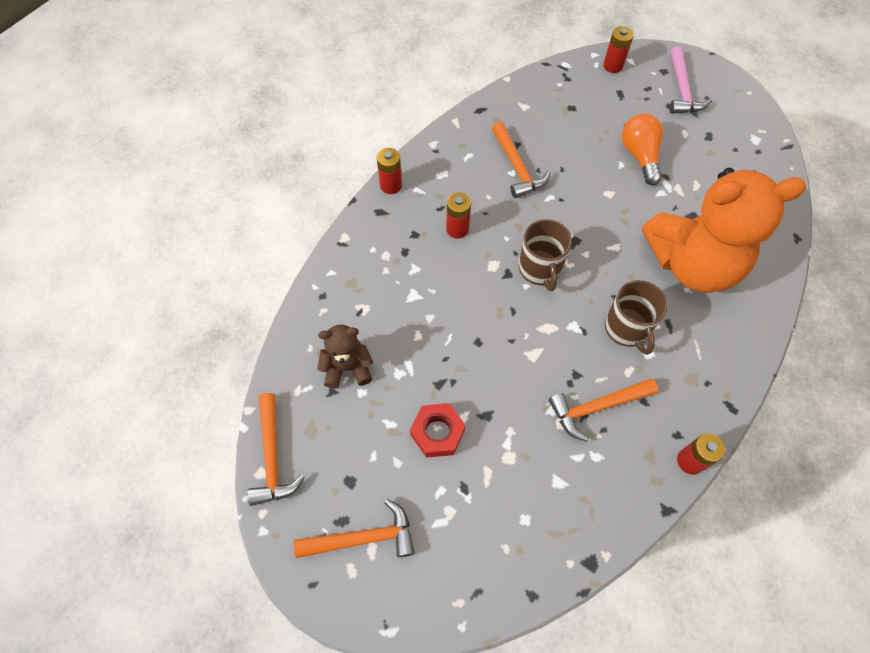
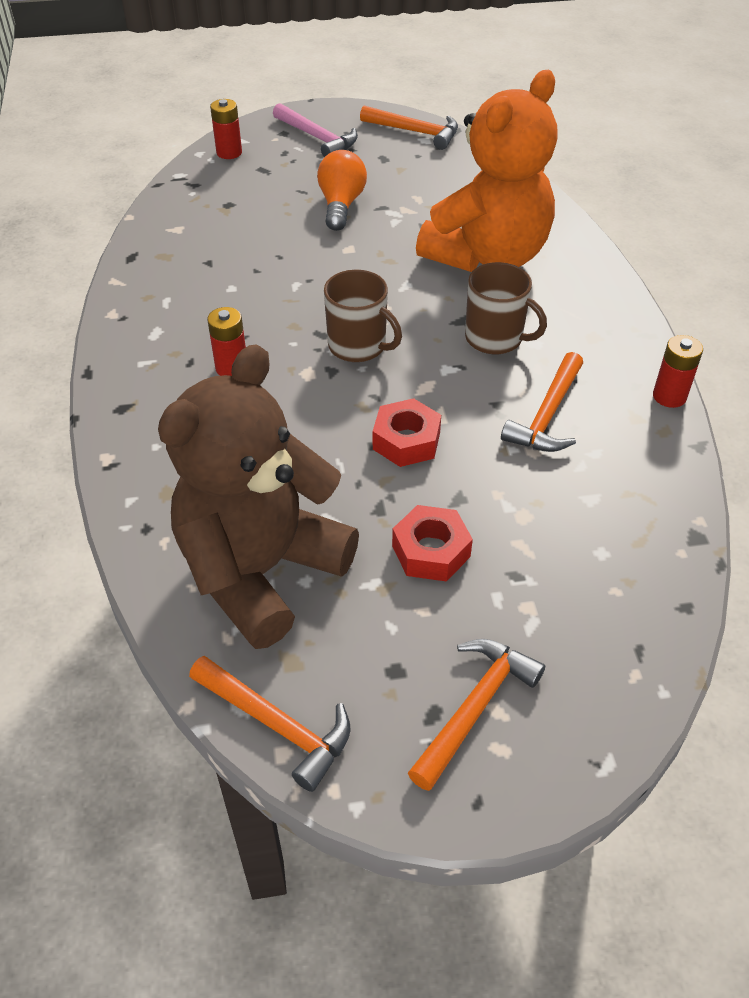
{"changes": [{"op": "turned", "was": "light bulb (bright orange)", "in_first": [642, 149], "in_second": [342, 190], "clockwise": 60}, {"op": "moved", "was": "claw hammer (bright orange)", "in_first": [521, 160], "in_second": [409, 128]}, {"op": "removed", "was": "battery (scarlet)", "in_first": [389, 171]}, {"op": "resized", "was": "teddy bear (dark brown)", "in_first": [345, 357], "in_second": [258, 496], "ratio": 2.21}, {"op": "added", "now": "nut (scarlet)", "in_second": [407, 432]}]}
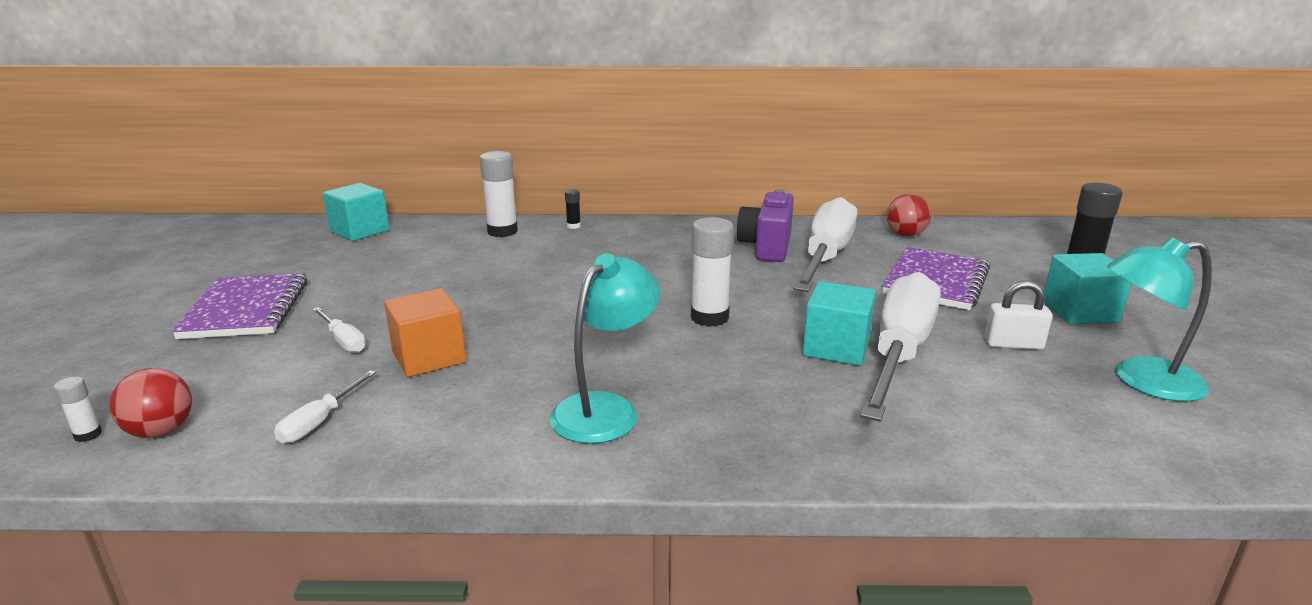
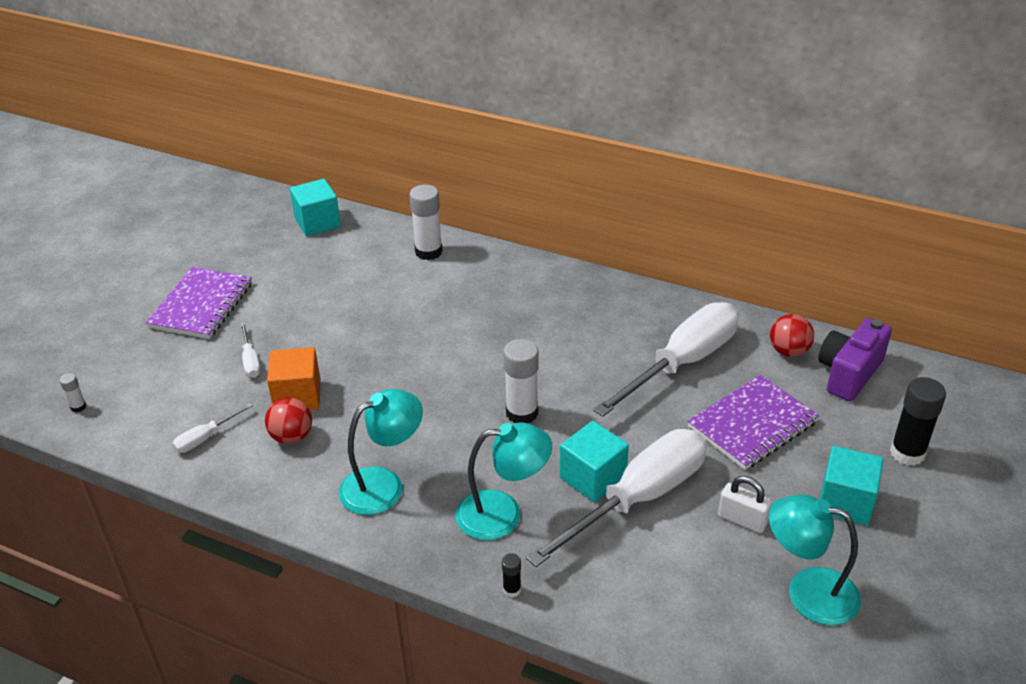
{"changes": [{"op": "moved", "was": "stick of glue (black)", "in_first": [573, 209], "in_second": [511, 575]}, {"op": "moved", "was": "photo camera (royal purple)", "in_first": [765, 225], "in_second": [855, 359]}, {"op": "moved", "was": "play ball (scarlet)", "in_first": [150, 403], "in_second": [288, 421]}, {"op": "added", "now": "reading lamp (turquoise)", "in_second": [503, 481]}]}
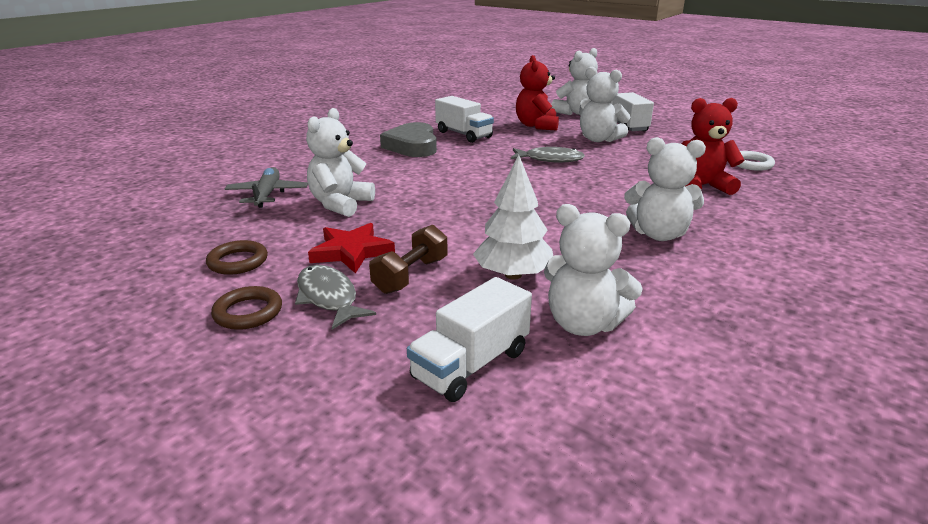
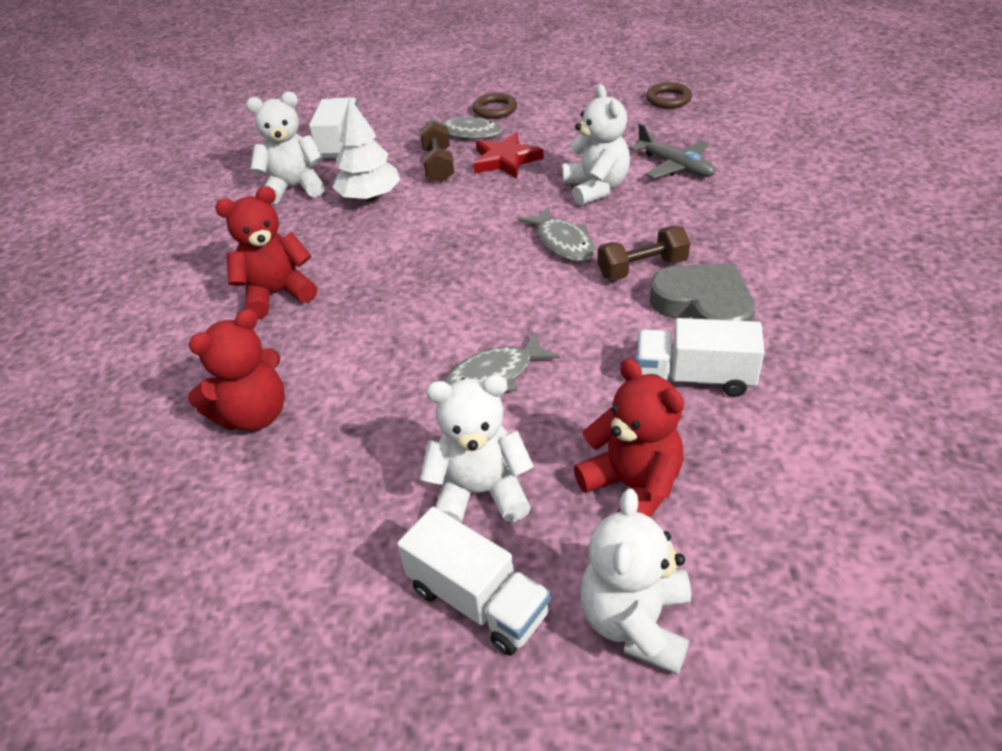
{"changes": [{"op": "recoloured", "was": "teddy bear (snow-white)", "now": "teddy bear (scarlet)", "in_first": [665, 189], "in_second": [266, 252]}, {"op": "removed", "was": "ring (snow-white)", "in_first": [756, 161]}, {"op": "moved", "was": "ring (dark brown)", "in_first": [237, 257], "in_second": [669, 95]}, {"op": "added", "now": "toy fish (gray)", "in_second": [557, 234]}, {"op": "added", "now": "hand weight (dark brown)", "in_second": [644, 253]}]}
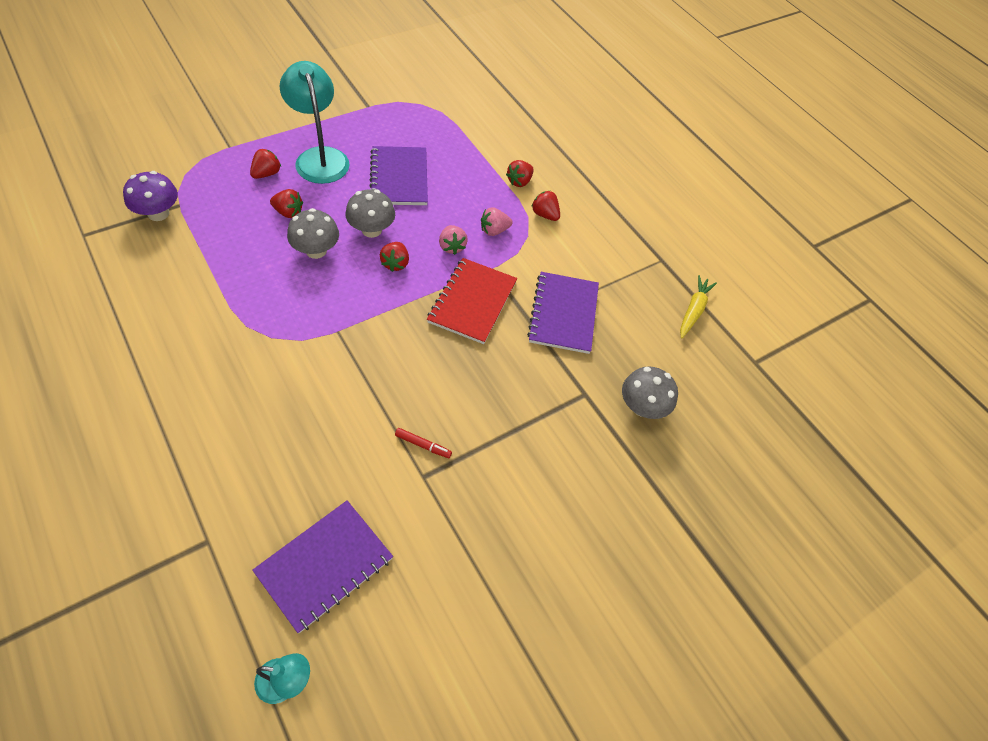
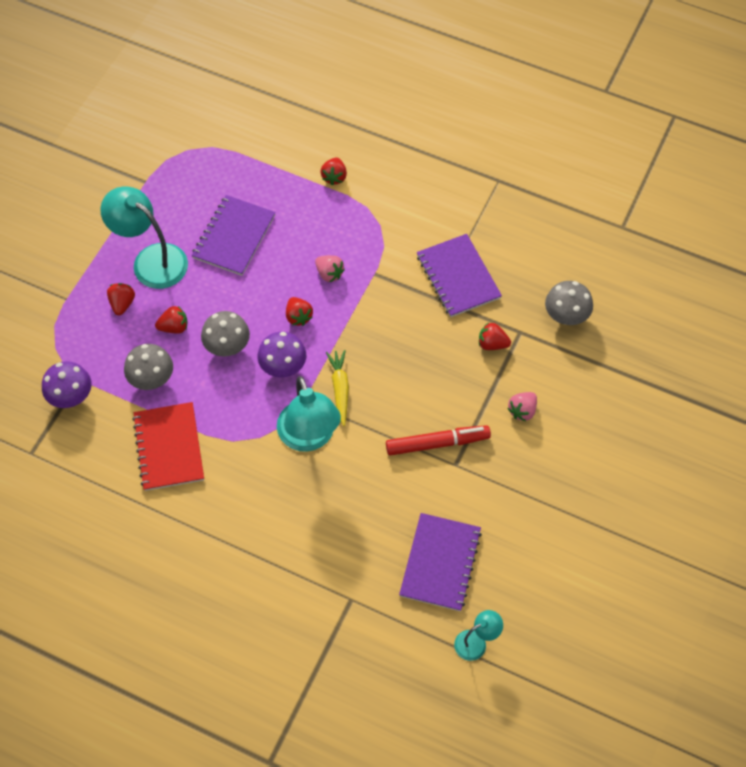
{"changes": [{"op": "turned", "was": "notepad (royal purple)", "in_first": [398, 175], "in_second": [234, 235], "clockwise": 60}, {"op": "moved", "was": "mushroom (gray)", "in_first": [370, 213], "in_second": [148, 367]}, {"op": "moved", "was": "berry (scarlet)", "in_first": [545, 206], "in_second": [495, 336]}, {"op": "moved", "was": "berry (rosy)", "in_first": [497, 221], "in_second": [522, 406]}, {"op": "moved", "was": "notepad (scarlet)", "in_first": [472, 301], "in_second": [168, 446]}, {"op": "moved", "was": "root vegetable (bright yellow)", "in_first": [698, 306], "in_second": [337, 388]}, {"op": "resized", "was": "marker (scarlet)", "in_first": [423, 443], "in_second": [438, 440], "ratio": 2.03}, {"op": "added", "now": "mushroom (royal purple)", "in_second": [282, 355]}, {"op": "added", "now": "reading lamp (turquoise)", "in_second": [309, 414]}]}
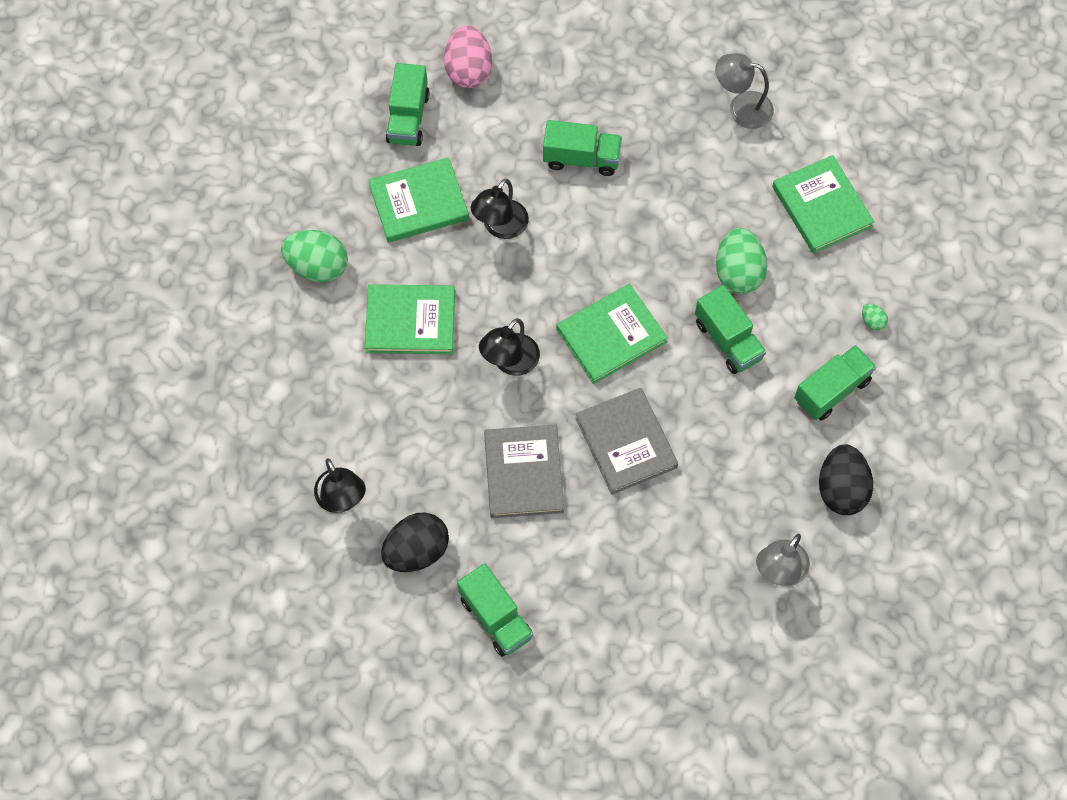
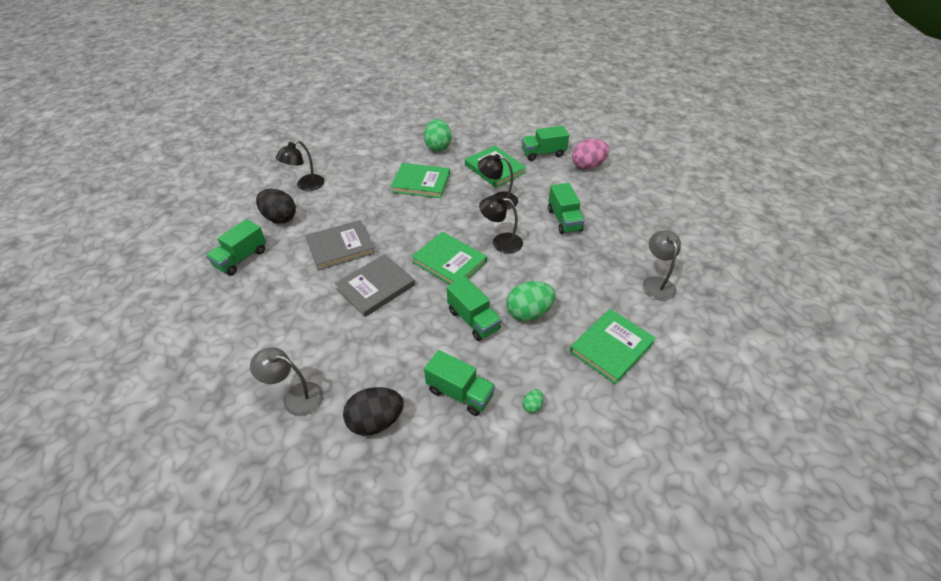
{"changes": [{"op": "turned", "was": "hardback (green)", "in_first": [410, 319], "in_second": [420, 180], "clockwise": -60}, {"op": "turned", "was": "lorry (green)", "in_first": [730, 329], "in_second": [474, 309], "clockwise": -75}, {"op": "moved", "was": "reading lamp (black)", "in_first": [509, 347], "in_second": [501, 224]}]}
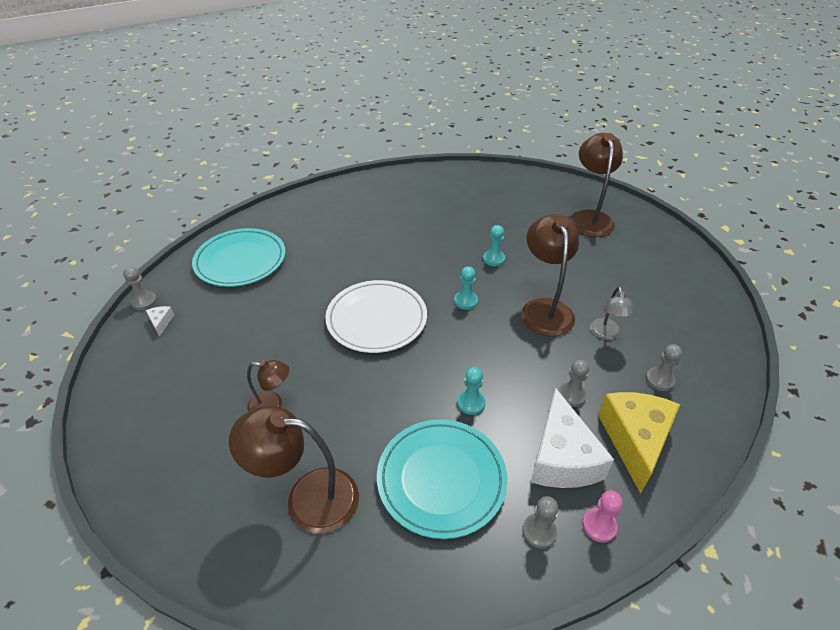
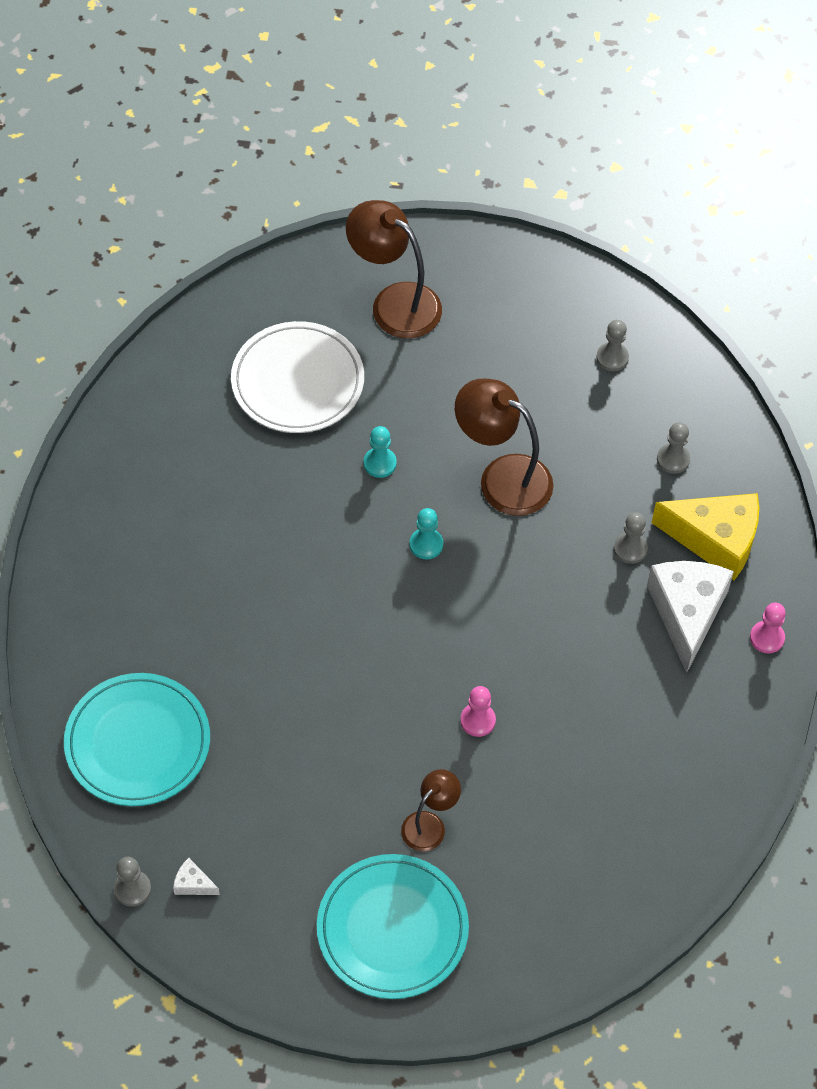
{"changes": [{"op": "moved", "was": "plate (snow-white)", "in_first": [376, 316], "in_second": [297, 377]}, {"op": "removed", "was": "reading lamp (gray)", "in_first": [612, 313]}, {"op": "removed", "was": "pawn (turquoise)", "in_first": [471, 391]}, {"op": "turned", "was": "piece of cheese (snow-white)", "in_first": [572, 438], "in_second": [690, 617], "clockwise": -120}, {"op": "turned", "was": "piece of cheese (bright yellow)", "in_first": [639, 443], "in_second": [705, 536], "clockwise": 150}, {"op": "removed", "was": "reading lamp (dark brown)", "in_first": [294, 469]}, {"op": "moved", "was": "plate (turquoise)", "in_first": [442, 479], "in_second": [393, 926]}, {"op": "moved", "was": "pawn (gray)", "in_first": [540, 522], "in_second": [612, 345]}, {"op": "added", "now": "pawn (rosy)", "in_second": [478, 711]}]}
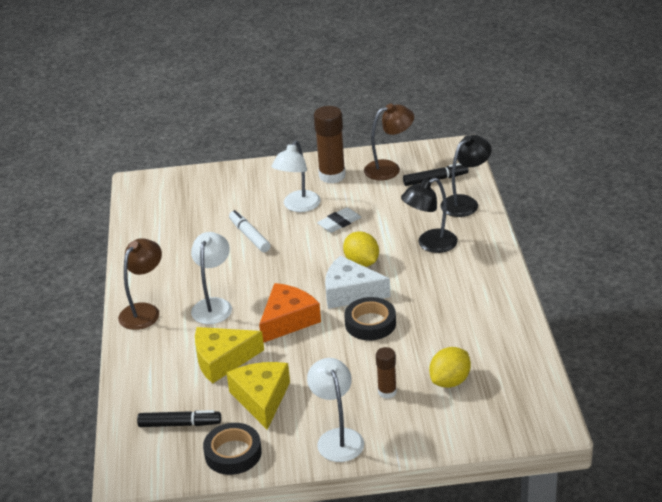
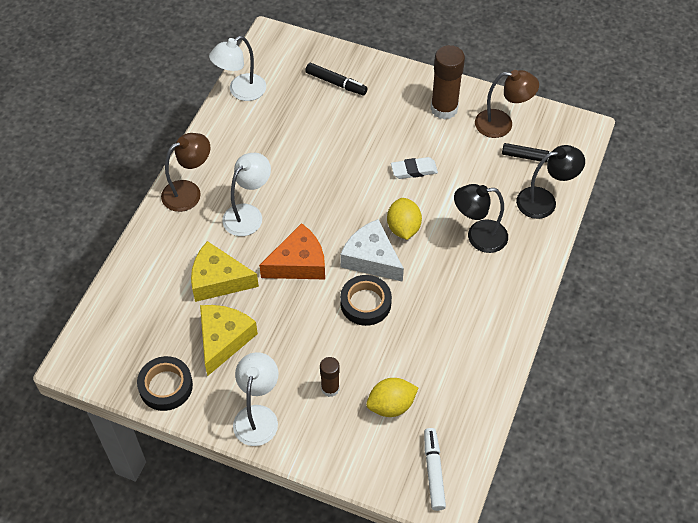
{"changes": [{"op": "moved", "was": "reading lamp (snow-white)", "in_first": [295, 176], "in_second": [237, 68]}, {"op": "moved", "was": "marker (snow-white)", "in_first": [249, 231], "in_second": [435, 469]}, {"op": "moved", "was": "marker (black)", "in_first": [179, 418], "in_second": [336, 79]}]}
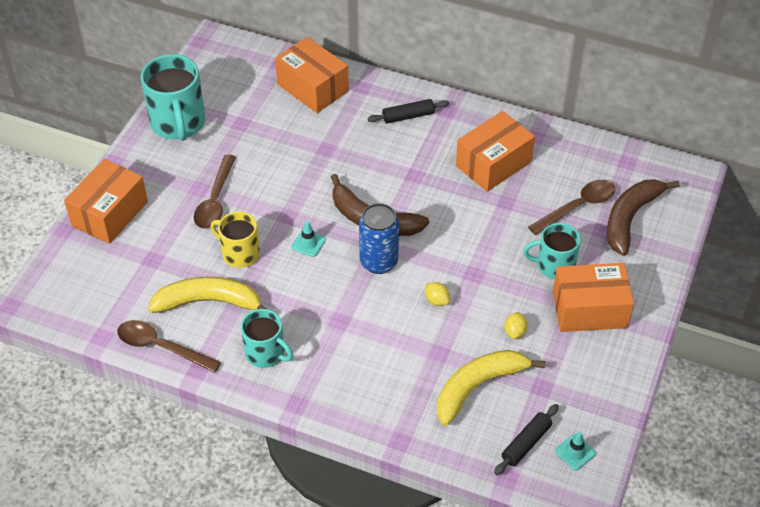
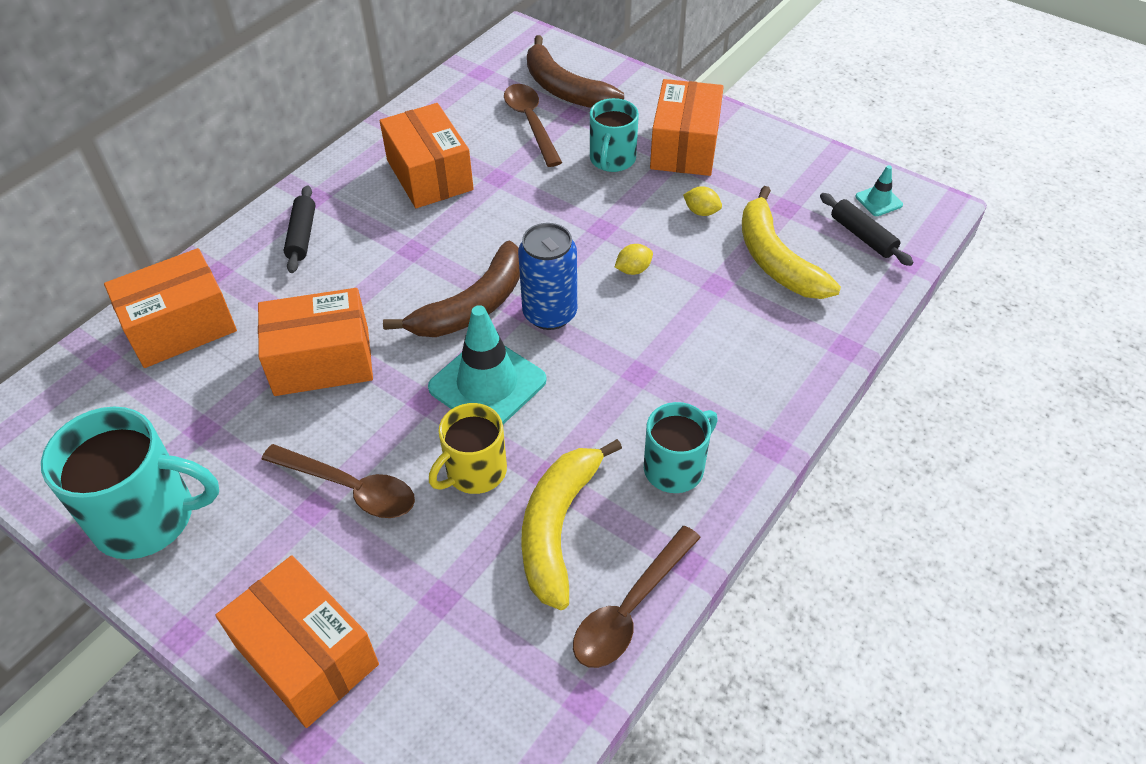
{"changes": [{"op": "resized", "was": "traffic cone (turquoise)", "in_first": [308, 239], "in_second": [487, 364], "ratio": 2.17}, {"op": "added", "now": "box (bright orange)", "in_second": [315, 342]}]}
